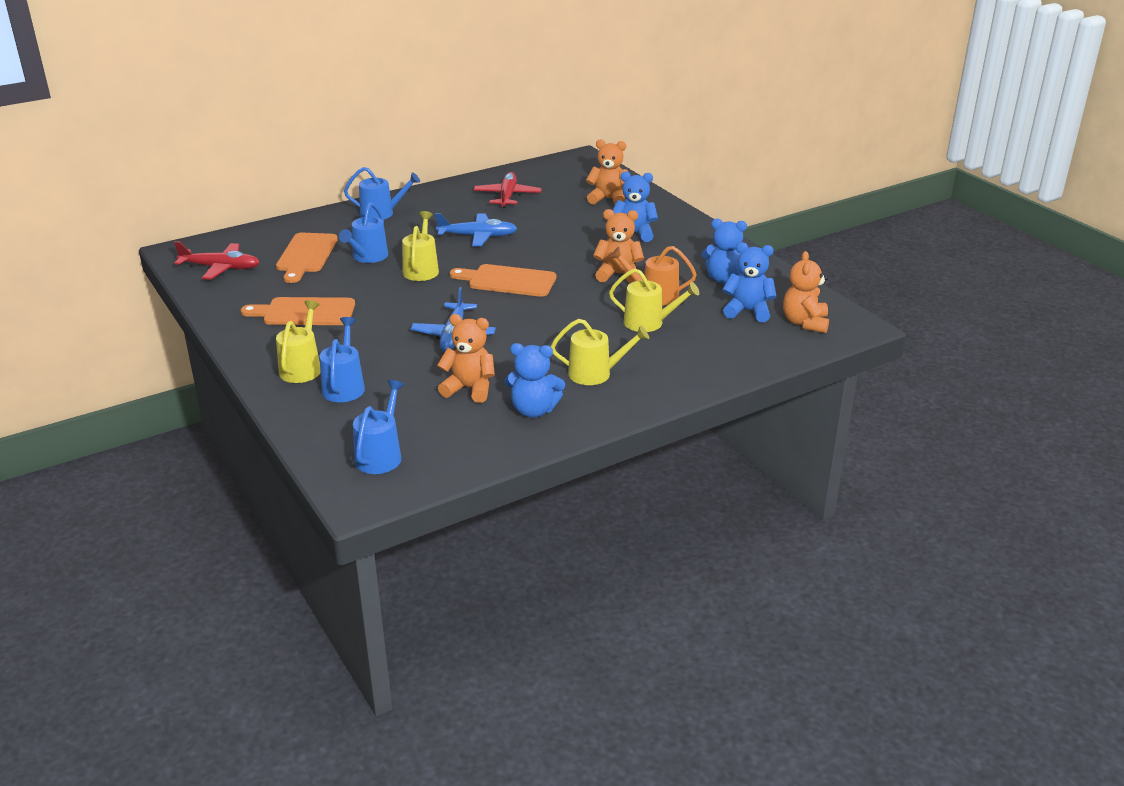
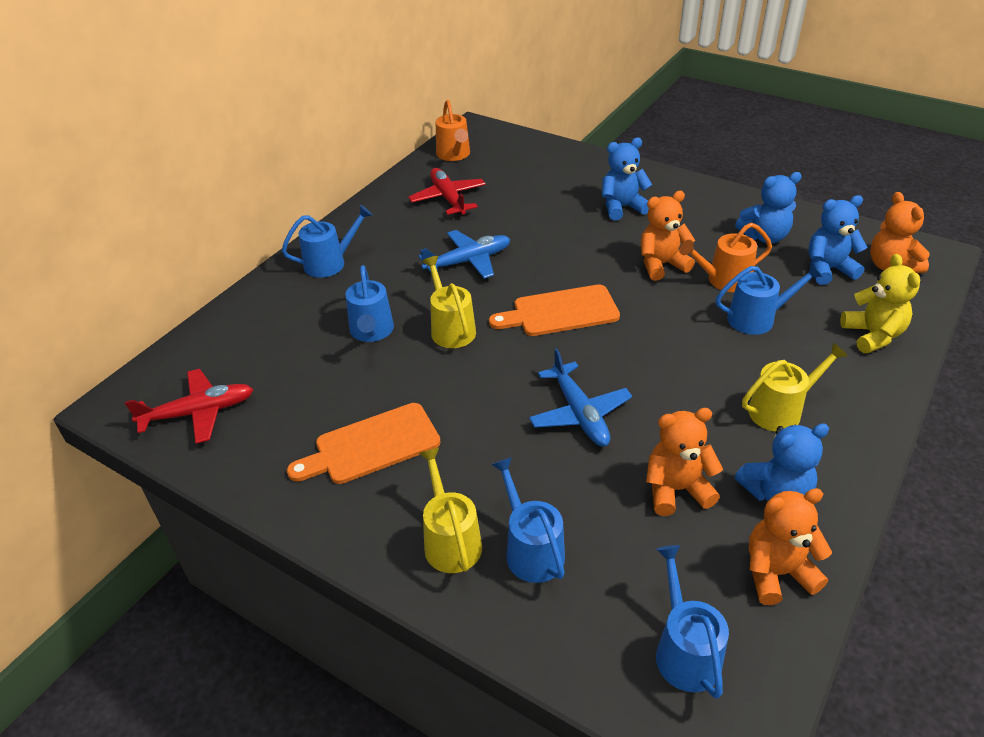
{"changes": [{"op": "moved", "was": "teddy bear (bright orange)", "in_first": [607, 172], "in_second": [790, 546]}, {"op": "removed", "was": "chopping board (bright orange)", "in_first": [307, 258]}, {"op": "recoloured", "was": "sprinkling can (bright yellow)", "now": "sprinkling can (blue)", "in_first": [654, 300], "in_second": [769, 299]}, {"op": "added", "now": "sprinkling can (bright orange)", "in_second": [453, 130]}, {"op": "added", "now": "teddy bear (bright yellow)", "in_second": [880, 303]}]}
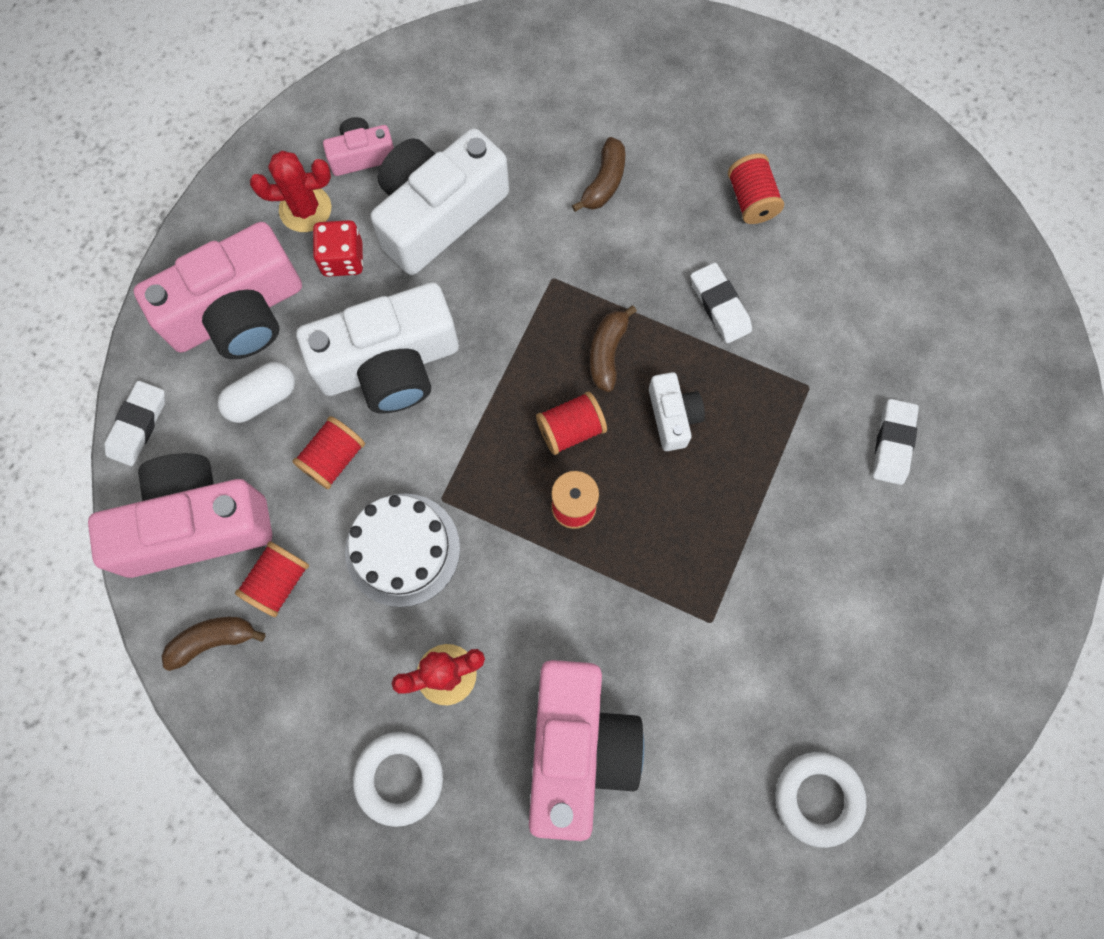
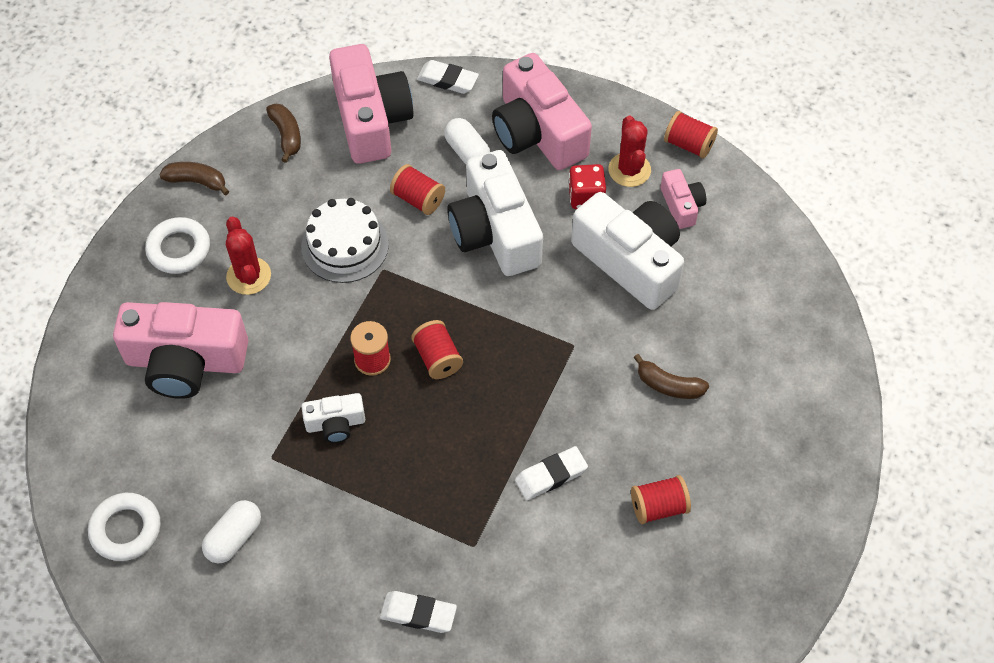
{"changes": [{"op": "moved", "was": "banana fruit (dark brown)", "in_first": [613, 348], "in_second": [194, 178]}, {"op": "moved", "was": "photo camera (snow-white)", "in_first": [677, 411], "in_second": [333, 418]}, {"op": "moved", "was": "bobbin (scarlet)", "in_first": [272, 579], "in_second": [691, 135]}, {"op": "added", "now": "capsule (snow-white)", "in_second": [231, 532]}]}
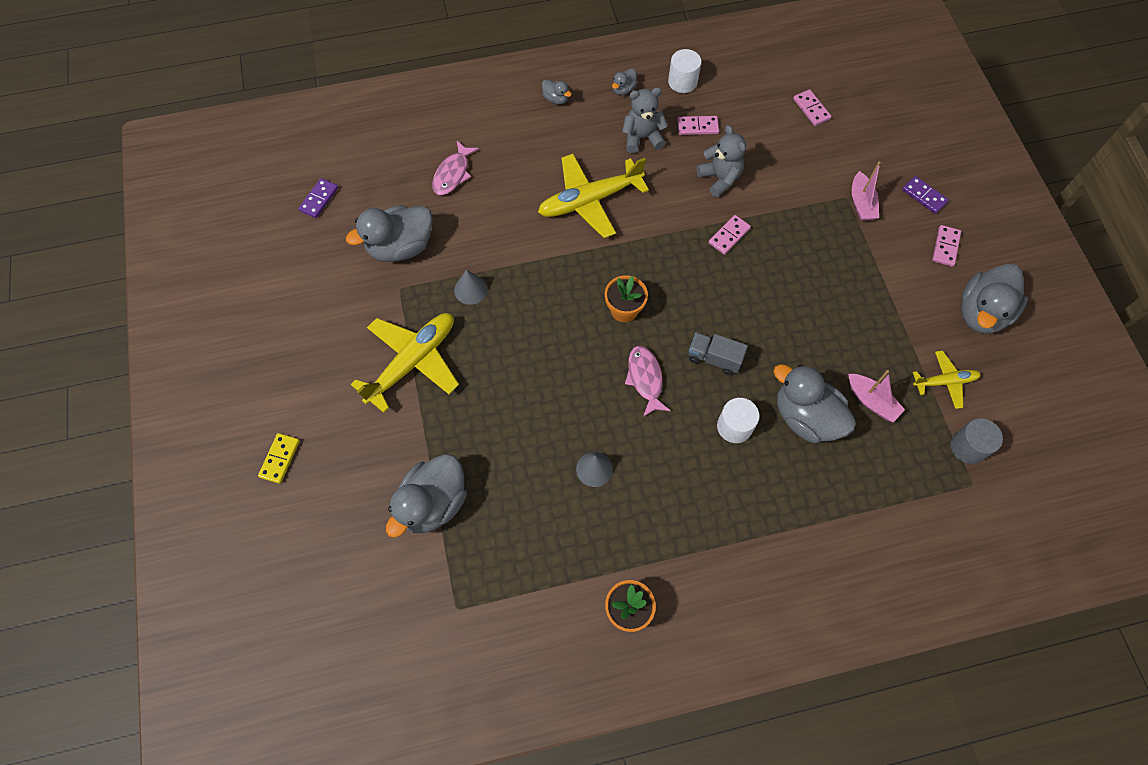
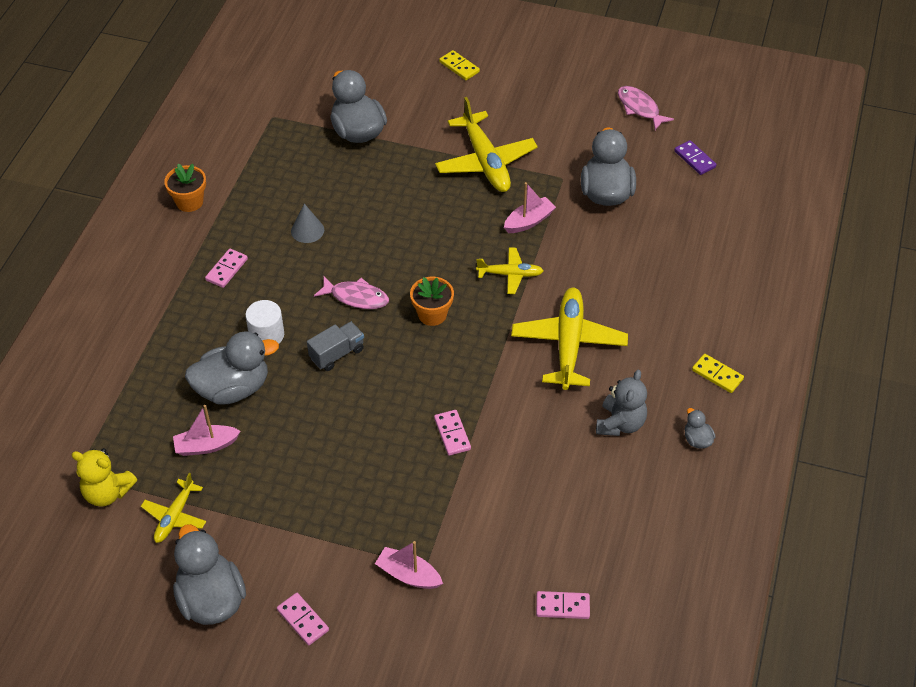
{"changes": [{"op": "removed", "was": "solid cylinder (snow-white)", "in_first": [684, 71]}, {"op": "replaced", "was": "toy duck (gray)", "now": "domino tile (bright yellow)", "in_first": [557, 92], "in_second": [718, 373]}, {"op": "moved", "was": "domino tile (rosy)", "in_first": [698, 125], "in_second": [226, 268]}, {"op": "removed", "was": "teddy bear (gray)", "in_first": [721, 161]}, {"op": "moved", "was": "toy fish (rosy)", "in_first": [455, 168], "in_second": [646, 108]}, {"op": "removed", "was": "domino tile (royal purple)", "in_first": [925, 195]}, {"op": "replaced", "was": "cone shape (gray)", "now": "boat (rosy)", "in_first": [471, 287], "in_second": [530, 207]}, {"op": "replaced", "was": "solid cylinder (gray)", "now": "teddy bear (bright yellow)", "in_first": [977, 441], "in_second": [104, 477]}, {"op": "added", "now": "toy plane (bright yellow)", "in_second": [509, 270]}]}
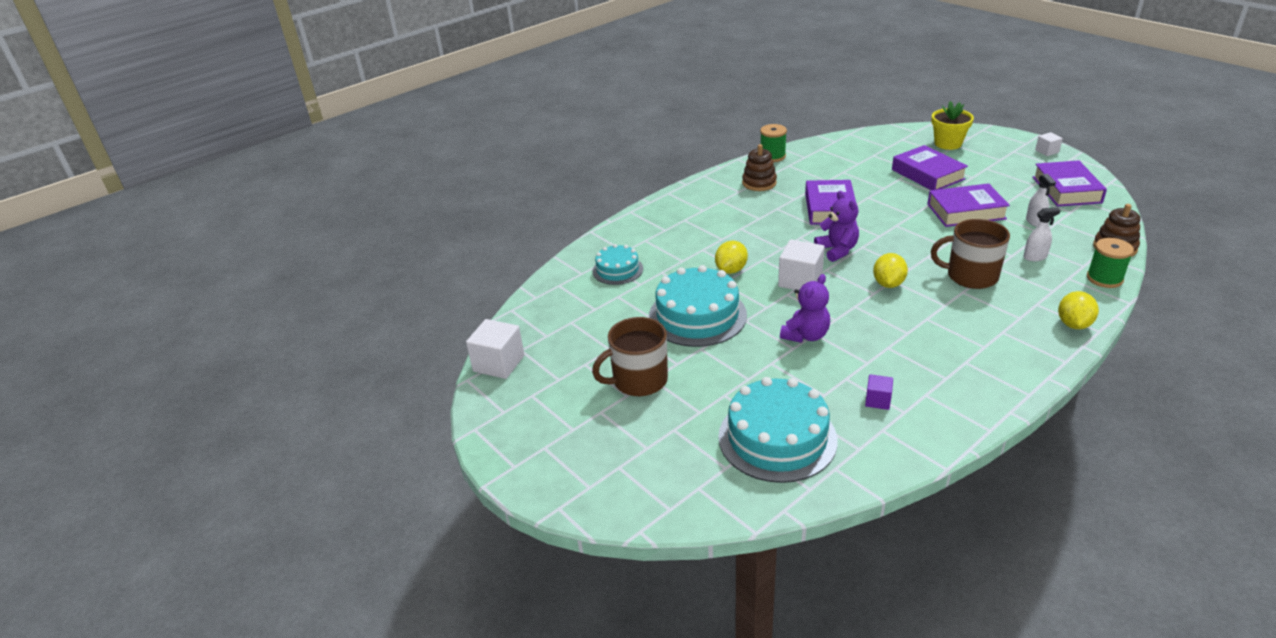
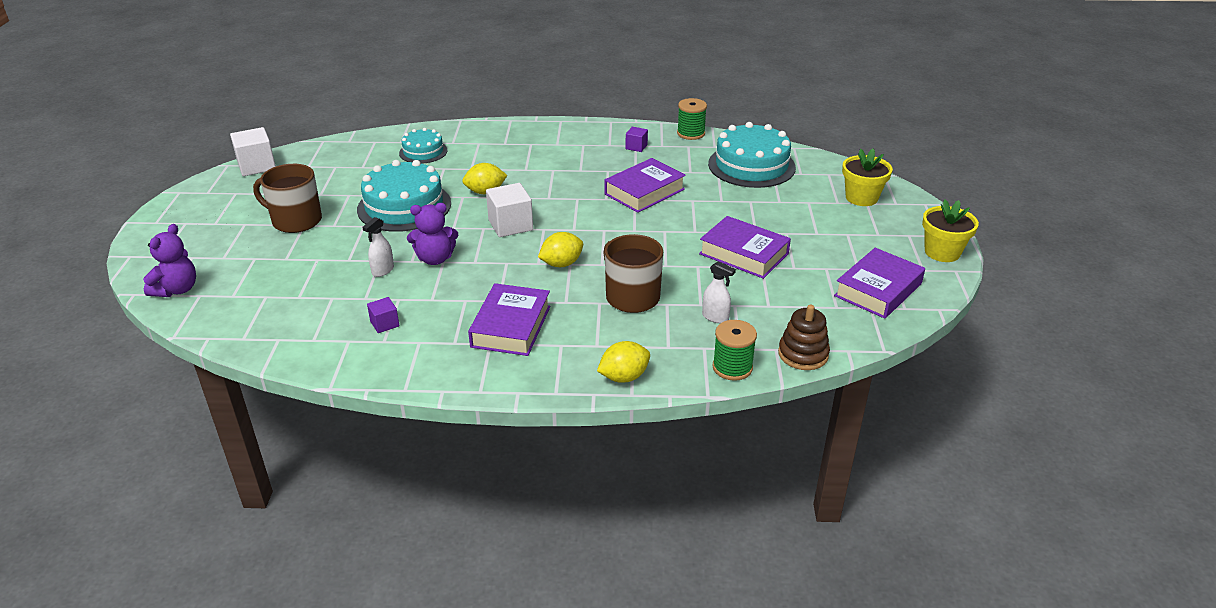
{"changes": [{"op": "replaced", "was": "solid cube (snow-white)", "now": "plant pot (bright yellow)", "in_first": [1049, 144], "in_second": [950, 230]}, {"op": "replaced", "was": "stacking toy (dark brown)", "now": "solid cube (royal purple)", "in_first": [759, 167], "in_second": [637, 139]}, {"op": "moved", "was": "hardback (royal purple)", "in_first": [930, 167], "in_second": [509, 319]}, {"op": "moved", "was": "spray bottle (snow-white)", "in_first": [1041, 200], "in_second": [378, 247]}, {"op": "moved", "was": "teddy bear (royal purple)", "in_first": [836, 226], "in_second": [169, 260]}, {"op": "moved", "was": "gateau (turquoise)", "in_first": [778, 430], "in_second": [752, 155]}]}
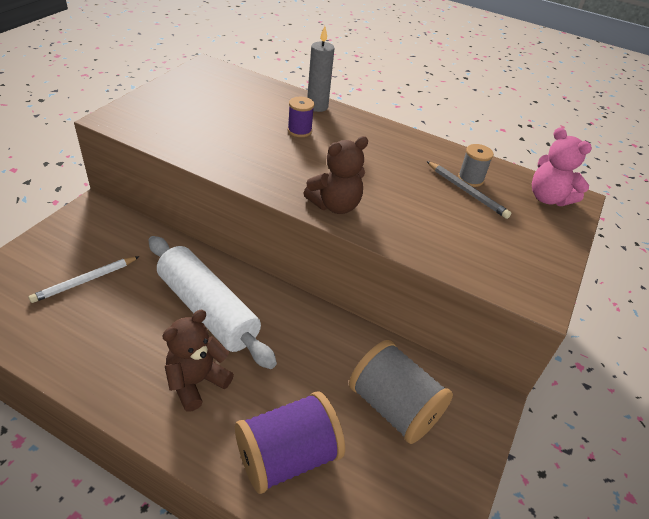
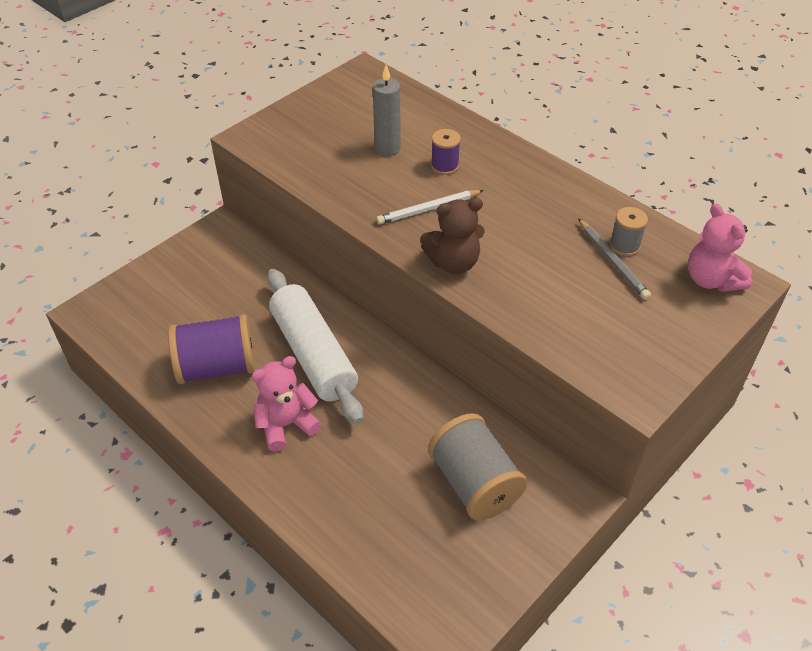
{"changes": [{"op": "moved", "was": "wax candle (gray)", "in_first": [321, 69], "in_second": [387, 110]}, {"op": "moved", "was": "wooden pencil (snow-white)", "in_first": [84, 279], "in_second": [430, 207]}, {"op": "recoloured", "was": "teddy bear (dark brown)", "now": "teddy bear (rosy)", "in_first": [198, 361], "in_second": [286, 404]}, {"op": "moved", "was": "bobbin (royal purple)", "in_first": [290, 442], "in_second": [211, 349]}]}
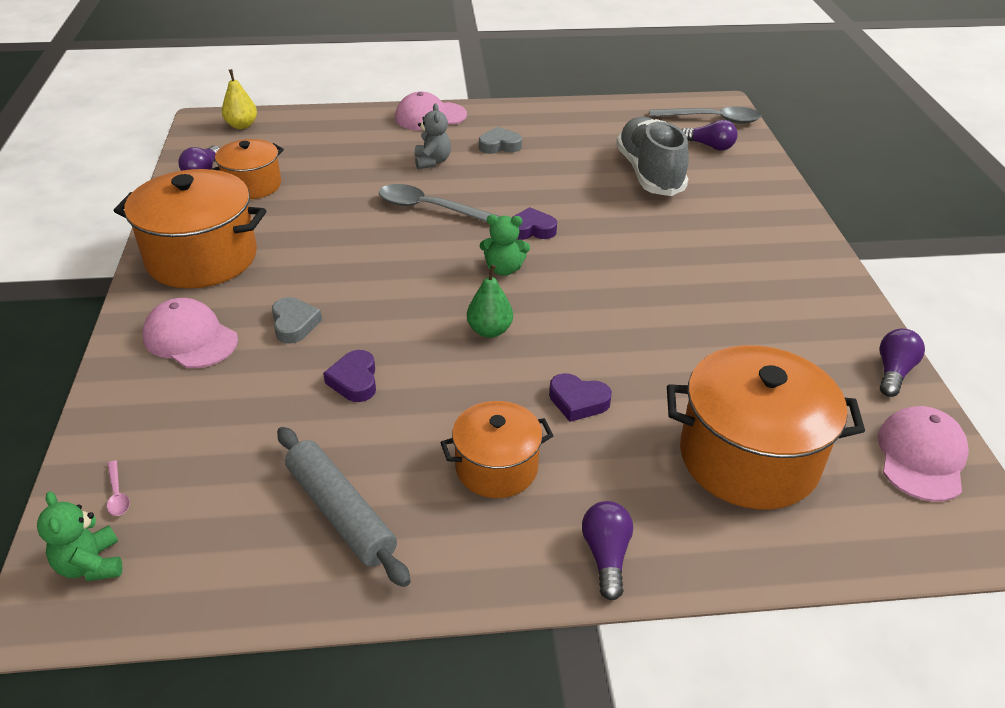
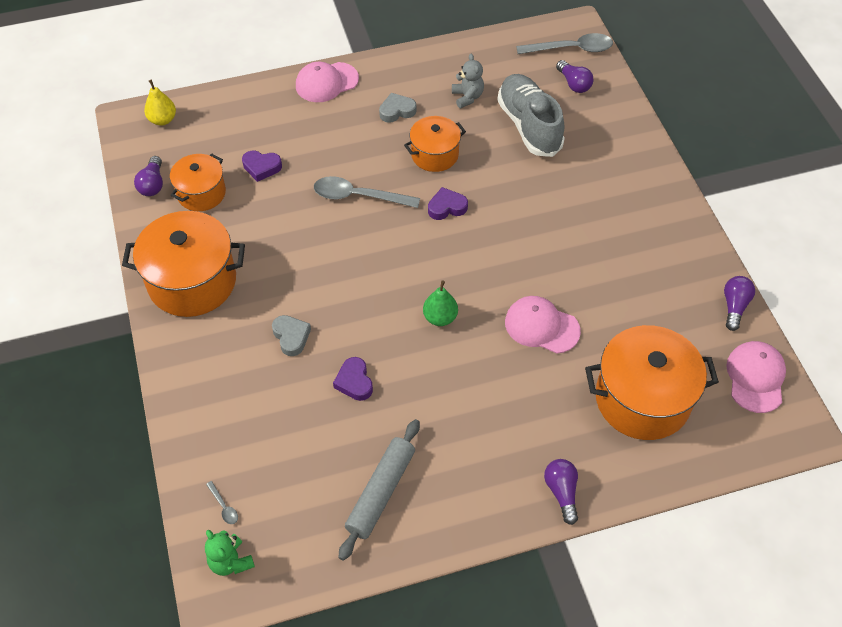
{"changes": [{"op": "moved", "was": "teddy bear (gray)", "in_first": [433, 136], "in_second": [468, 81]}, {"op": "turned", "was": "light bulb (royal purple)", "in_first": [710, 135], "in_second": [574, 76], "clockwise": 45}, {"op": "removed", "was": "teddy bear (green)", "in_first": [505, 245]}, {"op": "moved", "was": "baseball cap (rosy)", "in_first": [190, 333], "in_second": [543, 325]}, {"op": "moved", "was": "love heart (royal purple)", "in_first": [580, 397], "in_second": [262, 166]}, {"op": "moved", "was": "stockpot (bright orange)", "in_first": [497, 449], "in_second": [435, 144]}, {"op": "turned", "was": "dough roller (gray)", "in_first": [344, 507], "in_second": [379, 490], "clockwise": 75}, {"op": "recoloured", "was": "spoon (rosy)", "now": "spoon (gray)", "in_first": [118, 488], "in_second": [222, 502]}]}
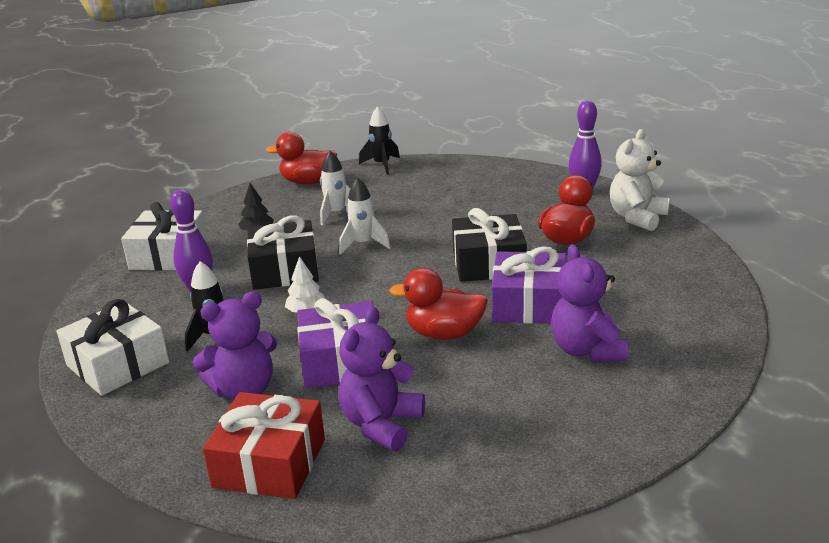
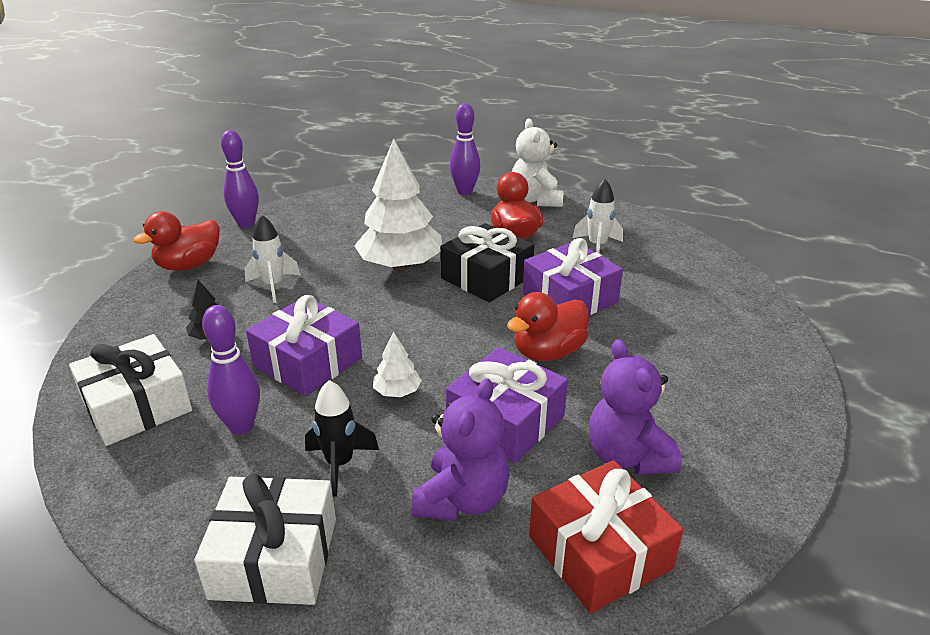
{"changes": [{"op": "replaced", "was": "spaceship (black)", "now": "bowling pin (royal purple)", "in_first": [379, 140], "in_second": [240, 179]}, {"op": "moved", "was": "spaceship (snow-white)", "in_first": [364, 216], "in_second": [598, 216]}, {"op": "recoloured", "was": "wrapped gift (black)", "now": "wrapped gift (royal purple)", "in_first": [283, 253], "in_second": [304, 345]}, {"op": "removed", "was": "teddy bear (royal purple)", "in_first": [589, 302]}, {"op": "added", "now": "toy tree (snow-white)", "in_second": [398, 204]}]}
